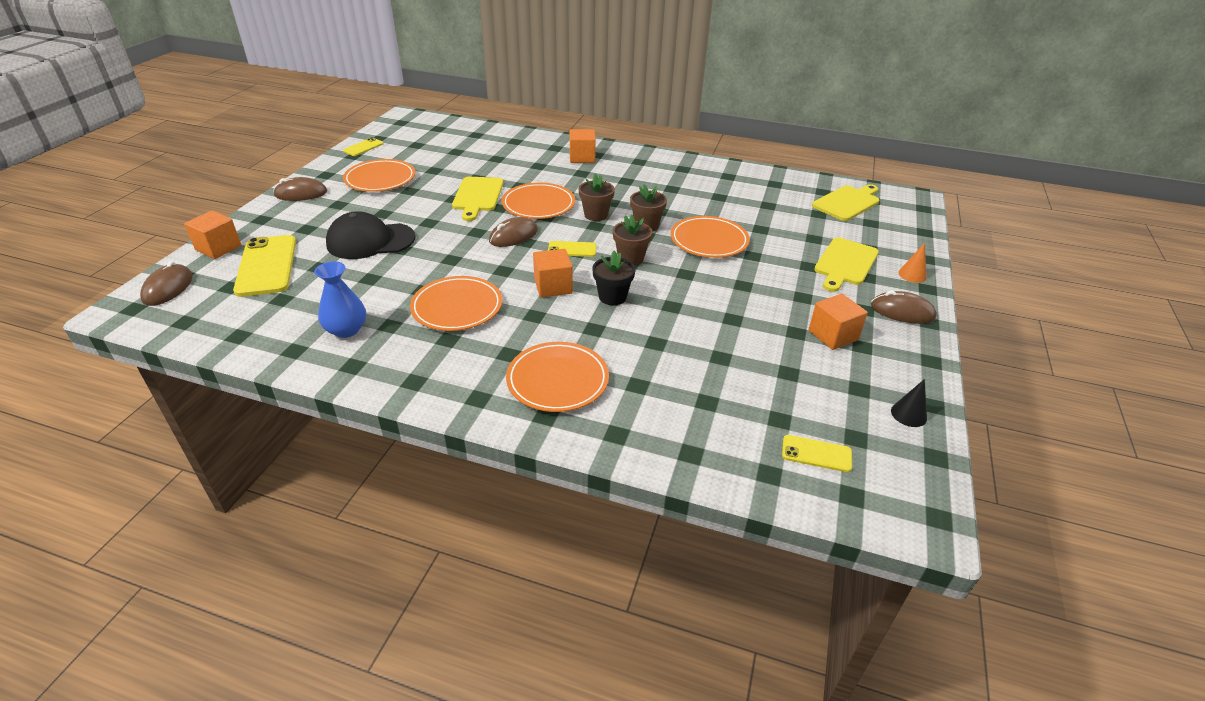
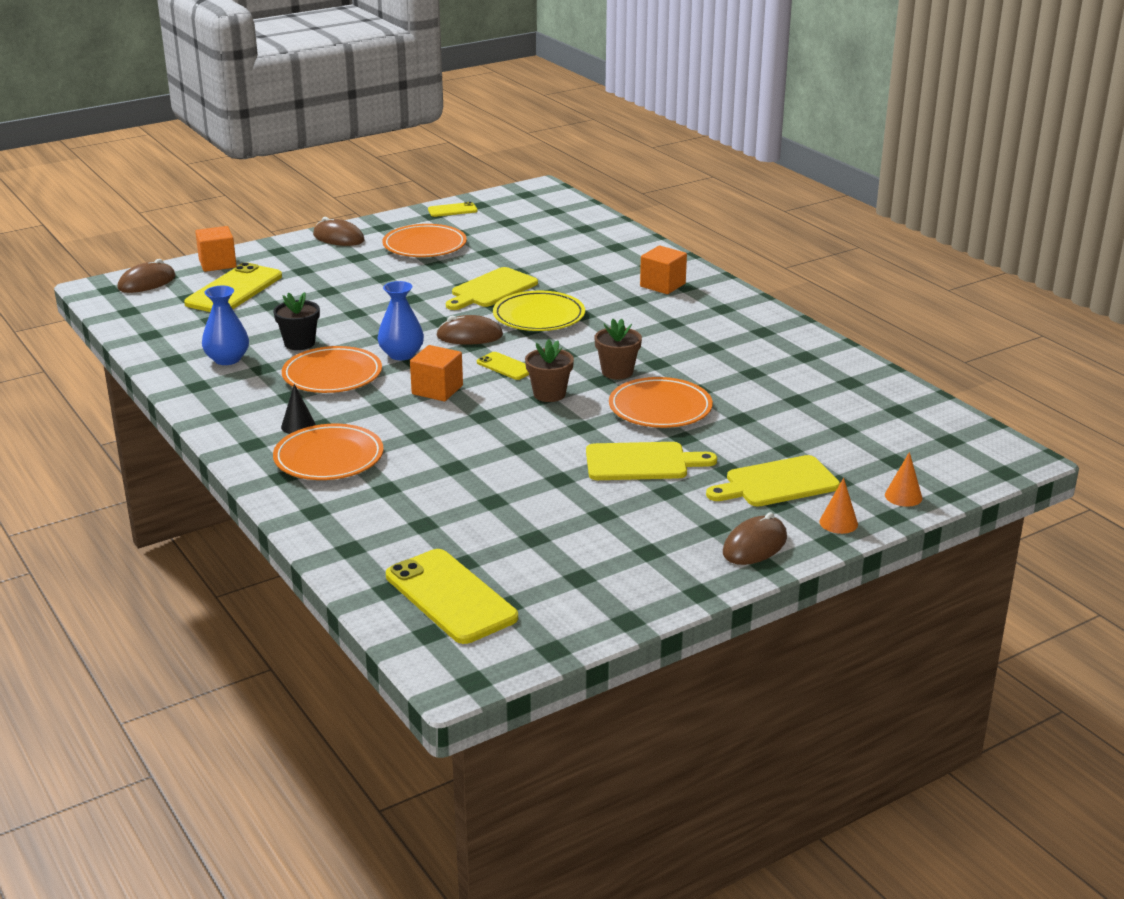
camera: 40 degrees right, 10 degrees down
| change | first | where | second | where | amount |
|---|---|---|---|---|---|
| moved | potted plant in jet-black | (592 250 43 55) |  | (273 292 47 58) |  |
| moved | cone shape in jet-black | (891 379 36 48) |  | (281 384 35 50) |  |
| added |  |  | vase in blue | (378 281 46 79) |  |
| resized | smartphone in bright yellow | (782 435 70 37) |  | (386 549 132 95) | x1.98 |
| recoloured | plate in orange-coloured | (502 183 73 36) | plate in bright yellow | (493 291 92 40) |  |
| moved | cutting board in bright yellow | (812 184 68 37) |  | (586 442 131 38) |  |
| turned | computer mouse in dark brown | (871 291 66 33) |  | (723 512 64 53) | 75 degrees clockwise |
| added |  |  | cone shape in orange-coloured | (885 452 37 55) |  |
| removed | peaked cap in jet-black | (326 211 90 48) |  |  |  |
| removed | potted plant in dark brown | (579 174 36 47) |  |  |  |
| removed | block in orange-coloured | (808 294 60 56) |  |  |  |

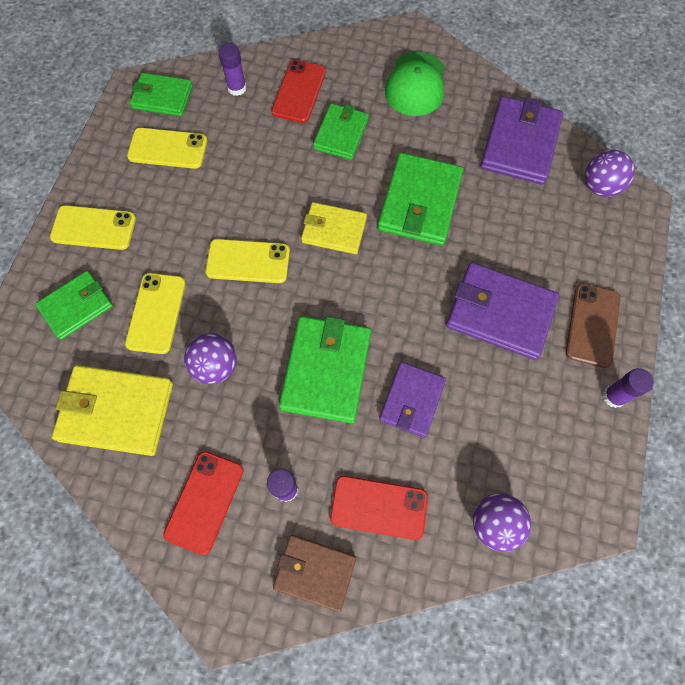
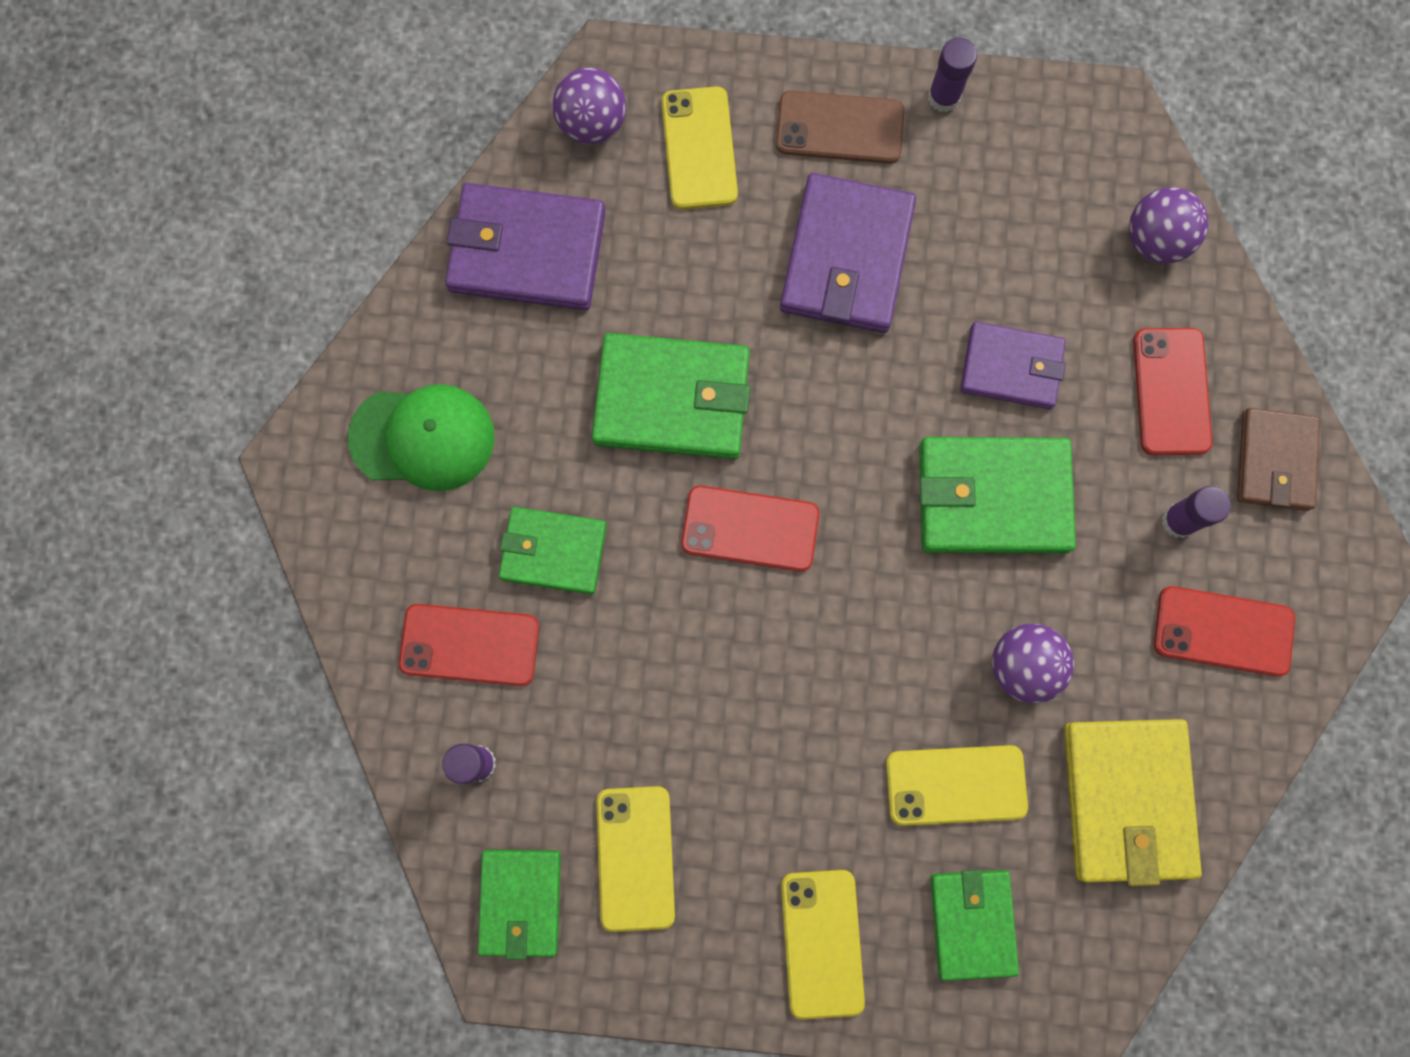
camera: 100 degrees left, 10 degrees up
| change | first | where | second | where | amount |
|---|---|---|---|---|---|
| moved | smartphone in bright yellow | (205 239 85 44) |  | (661 86 77 123) |  |
| replaced | billfold in bright yellow | (301 202 66 52) | smartphone in crimson | (681 486 139 86) |  |
| turned | billfold in leaf-green | (35 271 78 69) |  | (930 870 89 111) | 45 degrees clockwise |

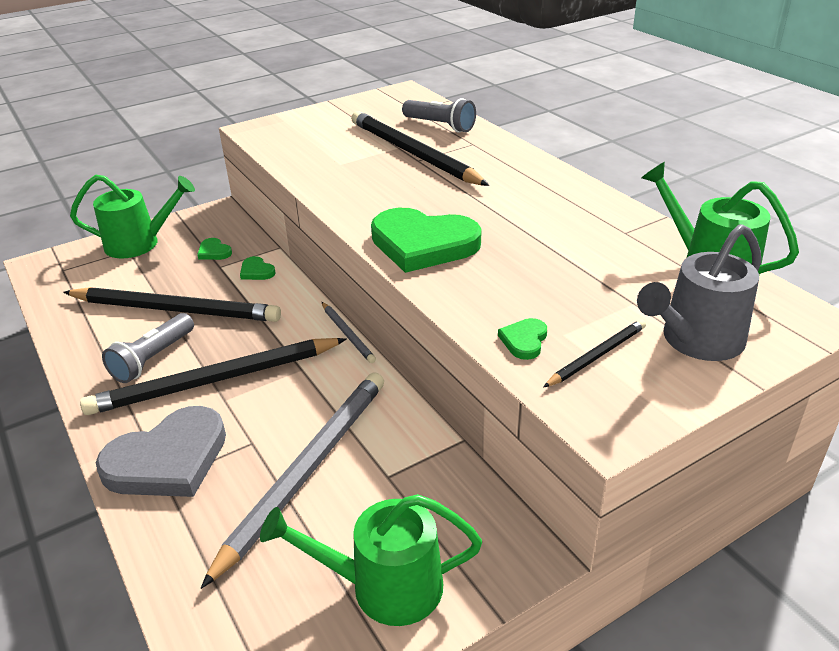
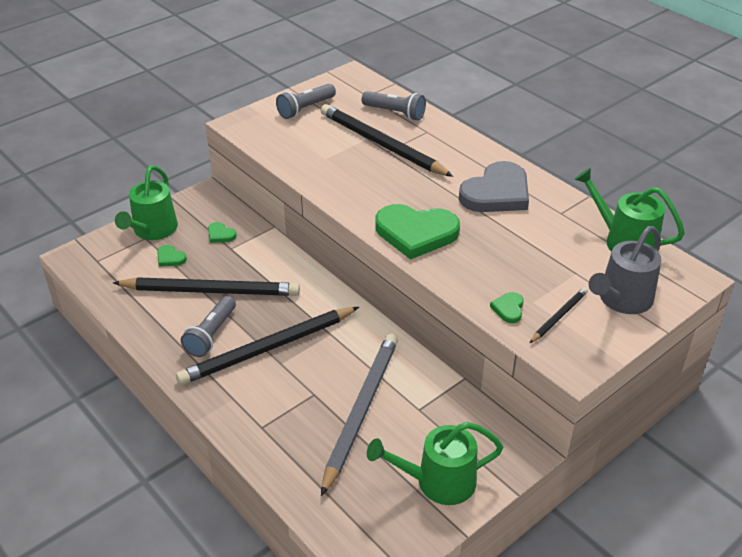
camera: 10 degrees left, 5 degrees up
| change | first | where | second | where | amount |
|---|---|---|---|---|---|
| turned | watering pot in leaf-green | (70 175 125 83) |  | (115 165 63 75) | 120 degrees clockwise |
| moved | heart shape in leaf-green | (240 256 35 24) |  | (157 245 30 22) |  |
| added |  |  | torch in gray | (276 84 60 35) |  |
| moved | heart shape in gray | (96 406 130 91) |  | (459 161 70 51) |  |
| removed | pencil in gray | (322 302 54 61) |  |  |  |

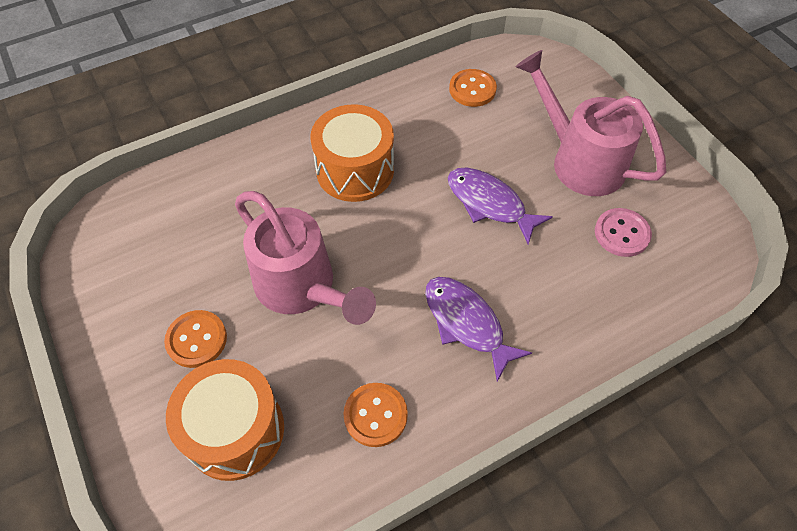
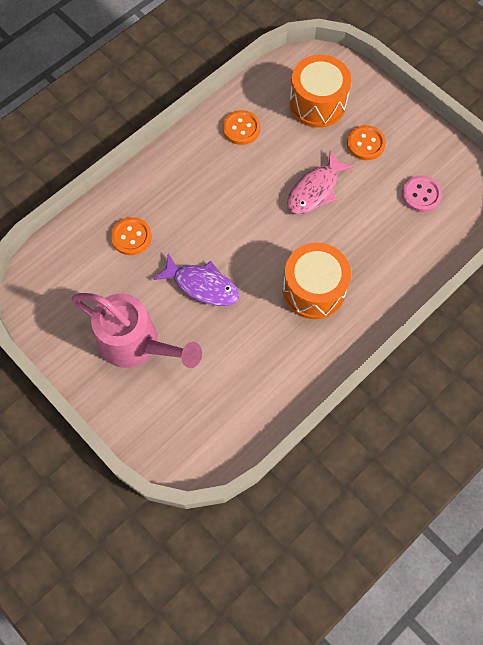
camera: 165 degrees right, 10 degrees up
| change | first | where | second | where | amount |
|---|---|---|---|---|---|
| moved | shirt button in orange-coloured | (449 69 48 38) |  | (111 217 41 38) |  |
| replaced | watering pot in rose-pink | (235 191 141 134) | toy fish in rose-pink | (287 150 67 65) |  |
| moved | shirt button in rose-pink | (595 208 57 49) |  | (402 175 40 37) |  |
| removed | toy fish in violet | (425 277 107 105) |  |  |  |

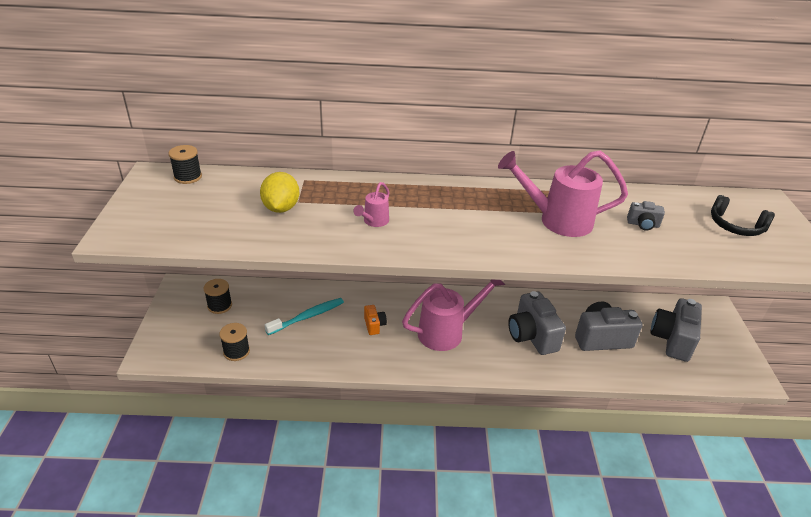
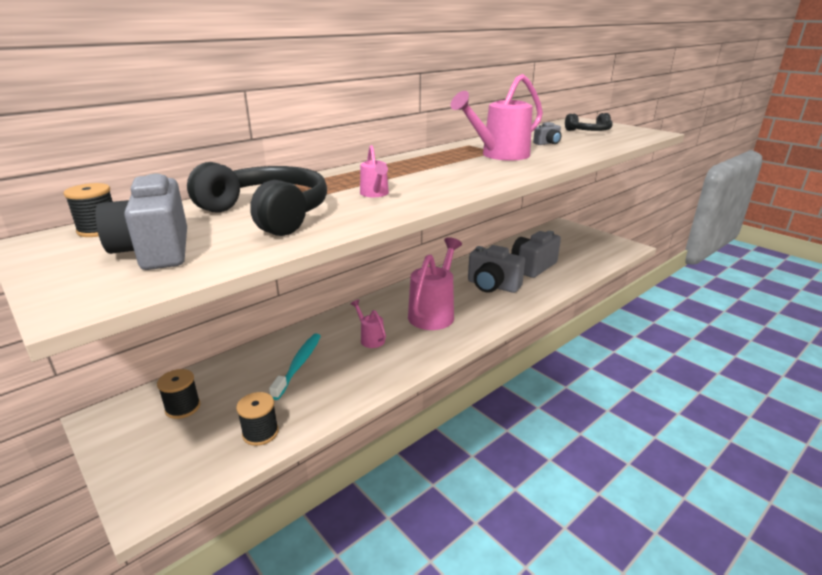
camera: 40 degrees left, 10 degrees down
| change | first | where | second | where | amount |
|---|---|---|---|---|---|
| moved | camera in gray | (650 298 52 64) |  | (95 174 92 96) |  |
| replaced | toy lemon in bright yellow | (260 172 39 41) | headphones in jet-black | (187 162 140 74) |  |
| replaced | camera in orange-coloured | (364 305 23 30) | watering pot in rose-pink | (350 299 36 49) |  |

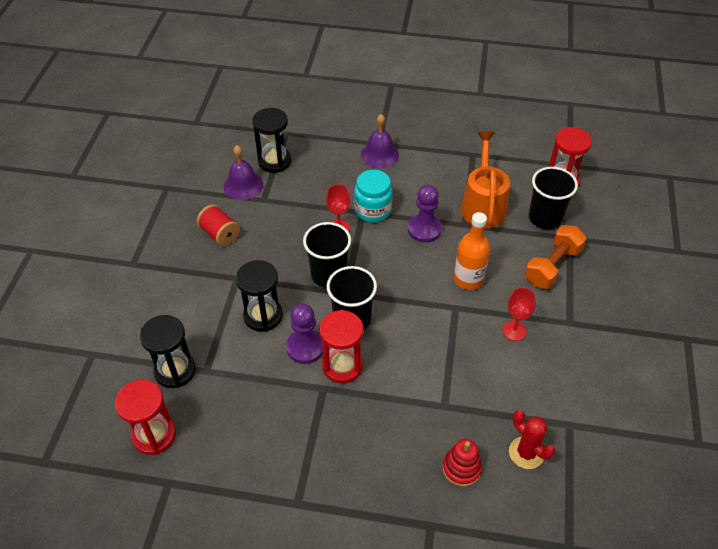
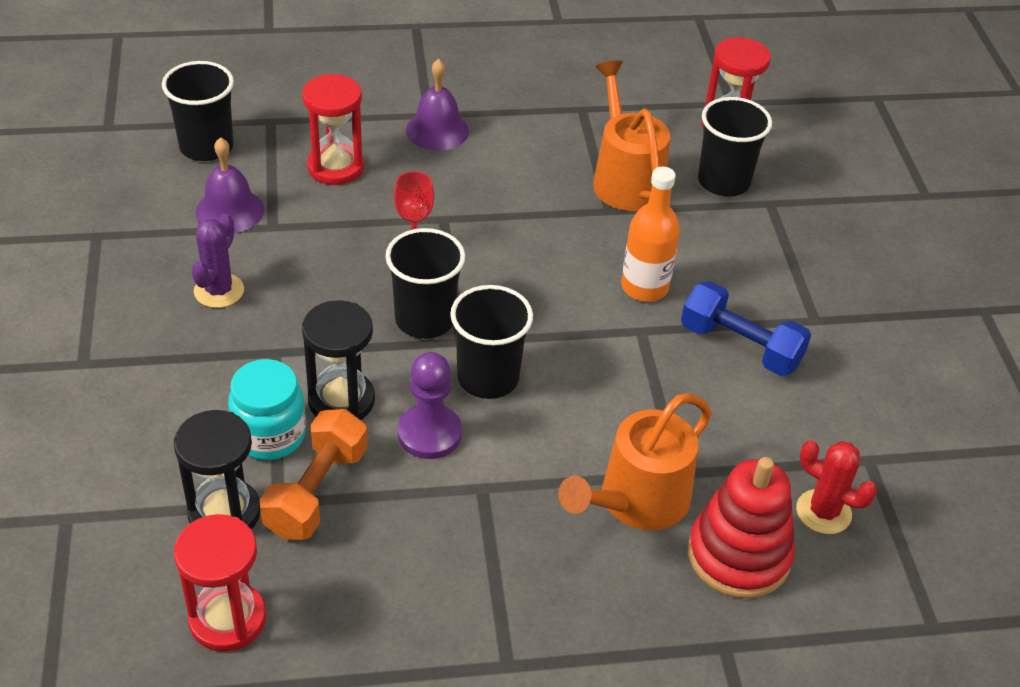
camera: 20 degrees left, 5 degrees down
| change | first | where | second | where | amount |
|---|---|---|---|---|---|
| added |  |  | cup in jet-black | (162 61 72 100) |  |
| replaced | spool in crimson | (197 204 43 42) | cactus in violet | (192 214 52 94) |  |
| moved | preserve jar in teal | (354 170 39 52) |  | (228 359 78 101) |  |
| moved | hand weight in orange-coloured | (525 225 62 64) |  | (259 409 109 131) |  |
| moved | hourglass in crimson | (319 310 45 73) |  | (302 74 62 111) |  |
| added |  |  | watering pot in orange-coloured | (558 393 154 137) |  |
| replaced | goblet in crimson | (502 287 34 54) | hand weight in blue | (681 281 130 95) |  |
| resized | stacking rings in crimson | (443 439 39 48) |  | (688 457 107 141) | x1.68 |
| removed | hourglass in jet-black | (252 108 39 65) |  |  |  |
| removed | chess pawn in violet | (408 185 34 58) |  |  |  |

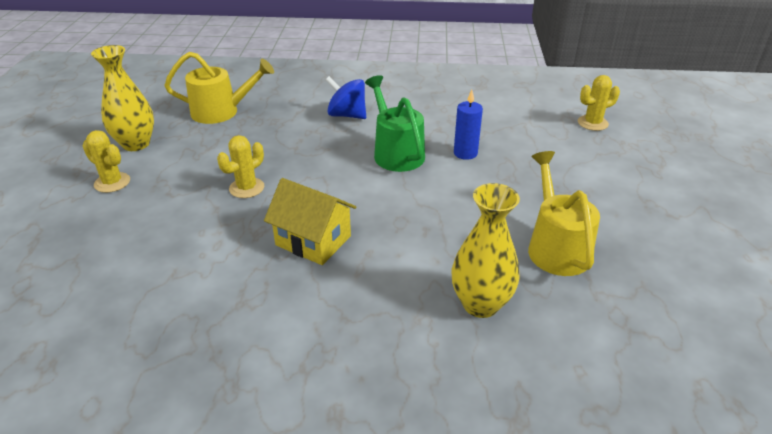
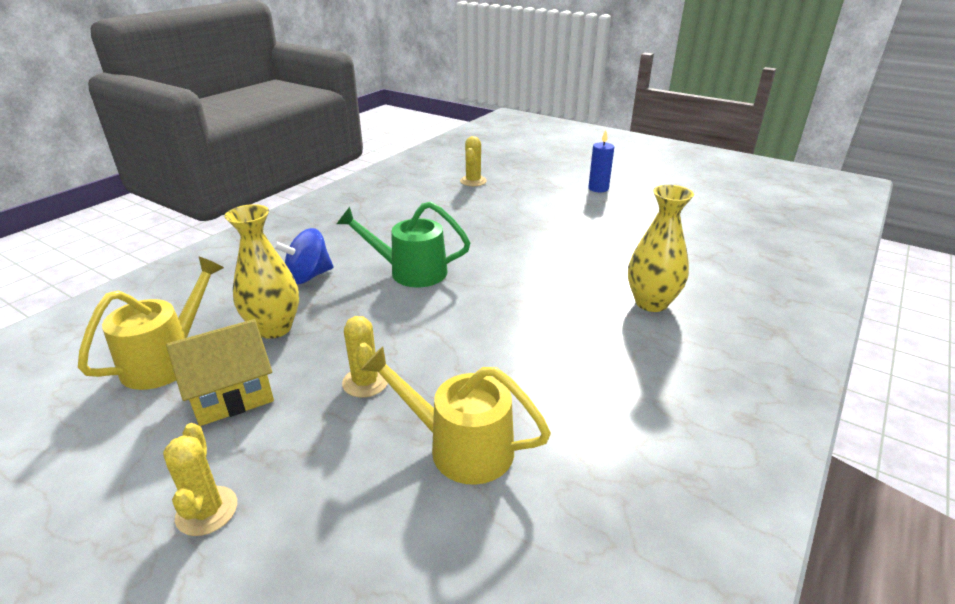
camera: 60 degrees left, 5 degrees down
| change | first | where | second | where | amount |
|---|---|---|---|---|---|
| turned | cactus in bright yellow | (83 130 47 63) |  | (163 423 74 113) | 75 degrees counterclockwise |
| moved | cottage in bright yellow | (264 178 92 87) |  | (166 319 108 107) |  |
| moved | vase in bright yellow | (91 45 63 106) |  | (224 204 75 135) |  |
| moved | watering pot in bright yellow | (528 151 72 125) |  | (361 346 190 139) |  |
| moved | wax candle in blue | (454 90 29 70) |  | (588 130 26 62) |  |

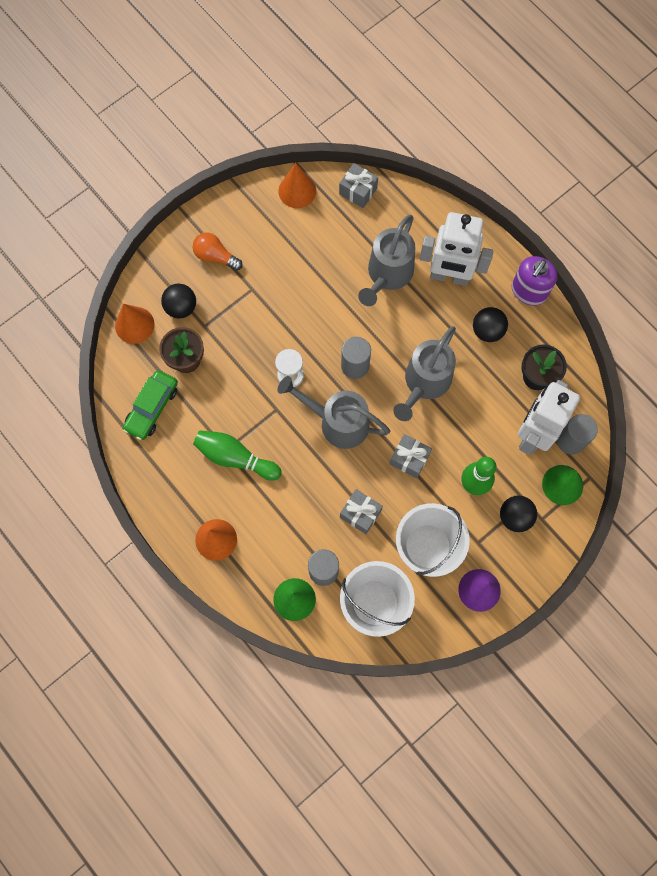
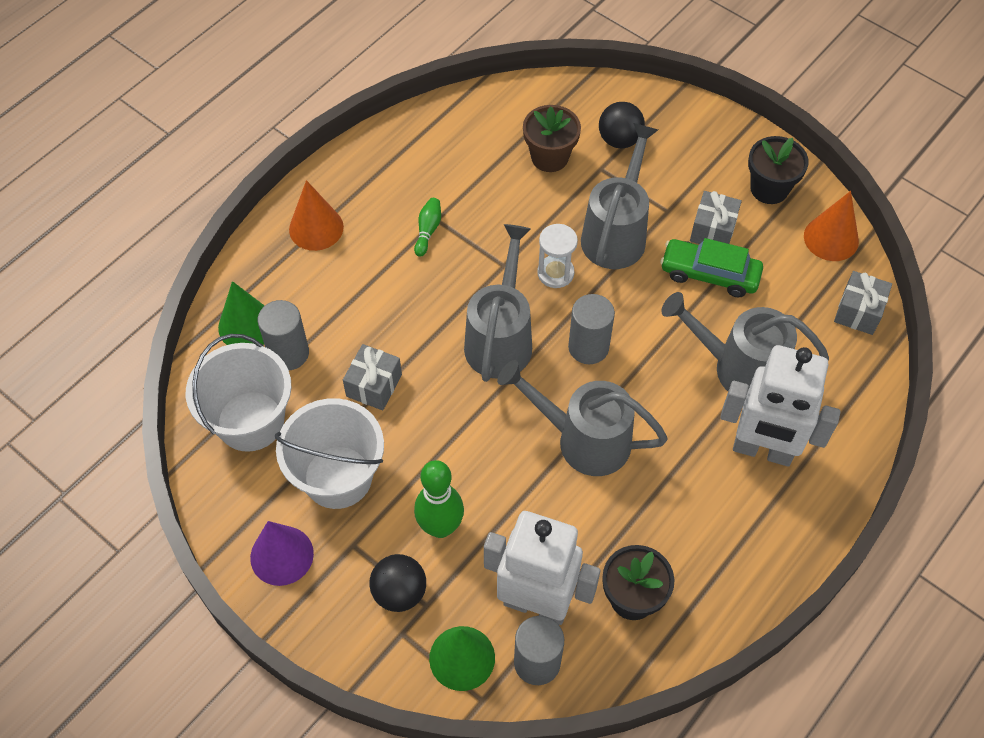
camera: 80 degrees right, 15 degrees down
| change | first | where | second | where | amount |
|---|---|---|---|---|---|
| resized | bowling pin in leaf-green | (193 430 89 51) |  | (414 198 27 59) | x0.52 |
| added |  |  | watering pot in gray | (581 123 77 146) |  |
| moved | automobile in leaf-green | (123 370 55 70) |  | (660 238 103 60) |  |
| moved | gift in gray | (390 434 42 44) |  | (690 191 52 53) |  |
| turned | robot figure in white | (420 212 74 74) |  | (720 345 121 122) | 75 degrees counterclockwise |
| added |  |  | potted plant in jet-black | (748 136 61 68) |  |
| removed | cone shape in orange-coloured | (115 304 39 40) |  |  |  |
| removed | light bulb in orange-coloured | (193 232 50 39) |  |  |  |
| removed | sphere in jet-black | (473 307 35 35) |  |  |  |
| removed | pump bottle in violet | (512 256 46 50) |  |  |  |

